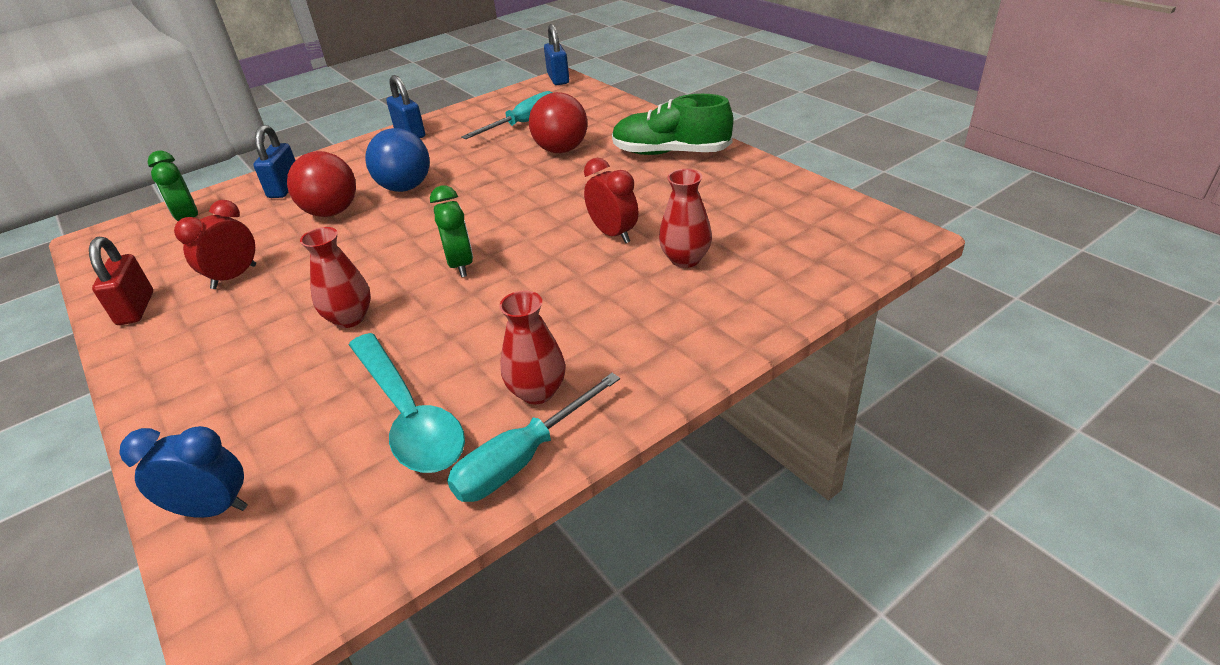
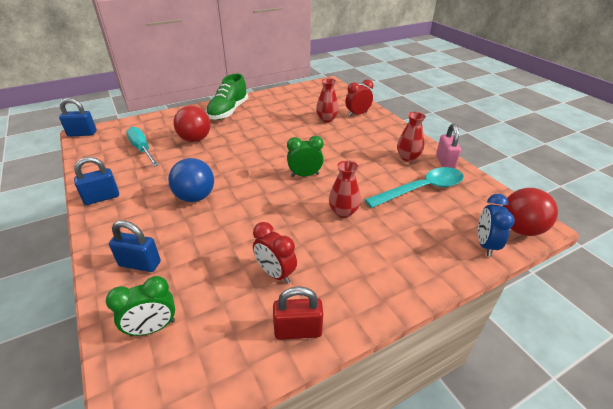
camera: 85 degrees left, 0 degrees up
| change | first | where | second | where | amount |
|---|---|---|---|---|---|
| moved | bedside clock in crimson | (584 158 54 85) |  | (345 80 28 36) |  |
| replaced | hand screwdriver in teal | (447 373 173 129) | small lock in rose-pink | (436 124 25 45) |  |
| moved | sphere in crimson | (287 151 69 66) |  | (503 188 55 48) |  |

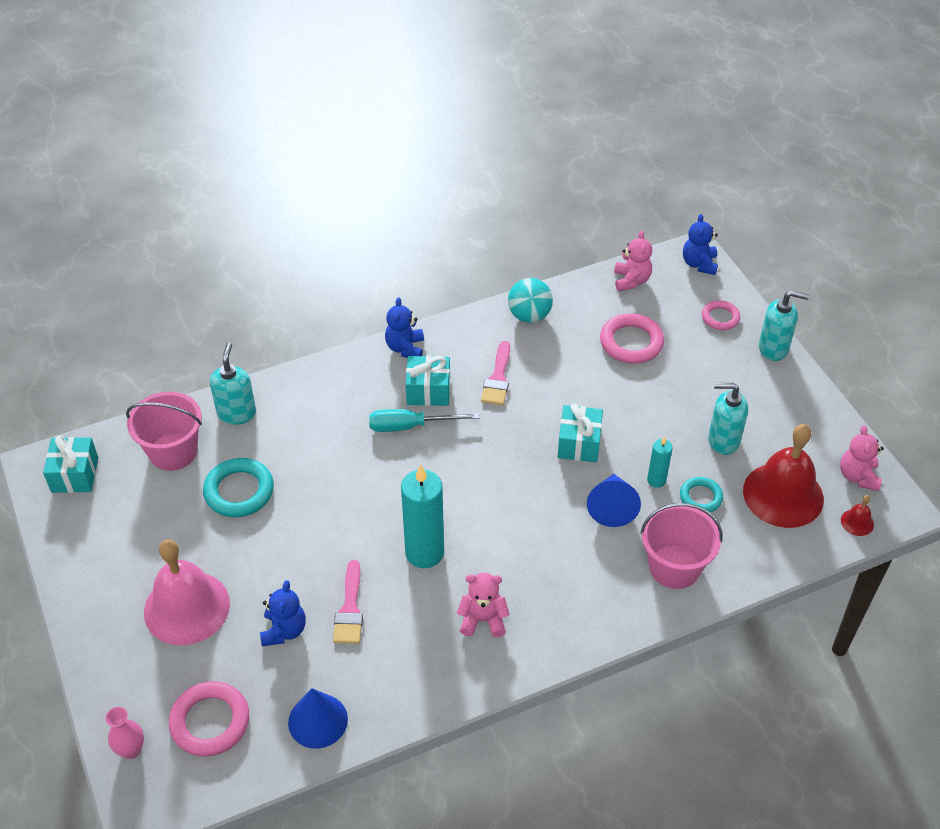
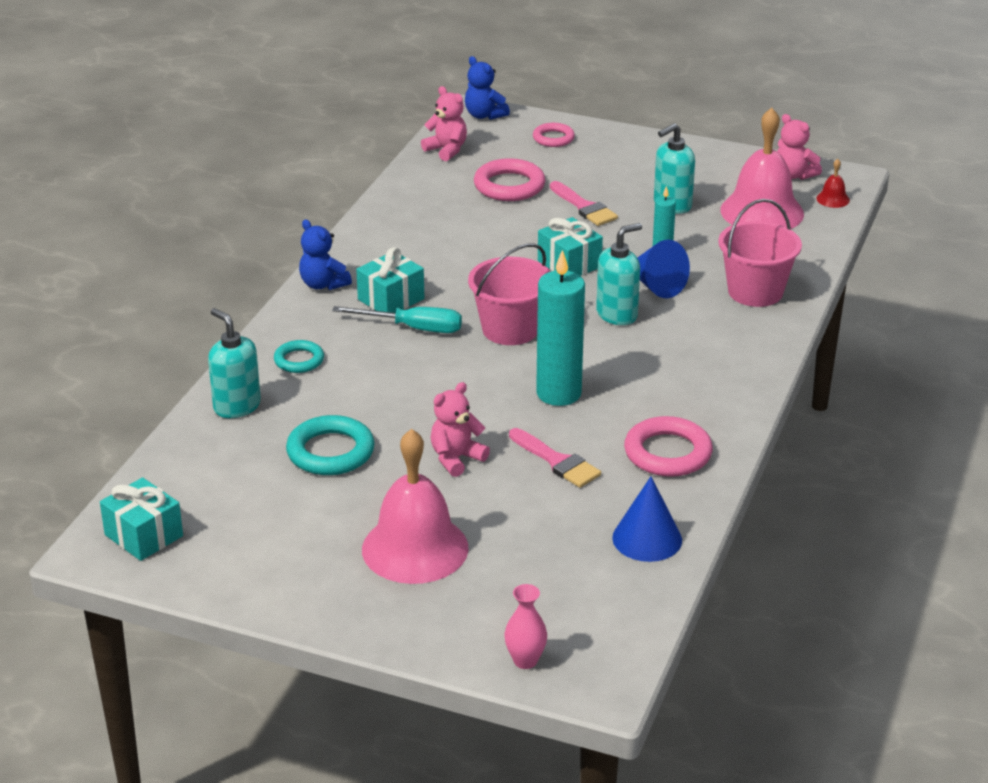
camera: 45 degrees left, 15 degrees down
| change | first | where | second | where | amount |
|---|---|---|---|---|---|
| moved | torus in teal | (680 477 43 35) |  | (274 340 50 33) |  |
| turned | hand screwdriver in teal | (369 409 111 23) |  | (332 306 130 27) | 120 degrees counterclockwise |
| moved | teddy bear in rose-pink | (457 572 53 65) |  | (431 382 59 95) |  |
| moved | pail in rose-pink | (126 392 76 79) |  | (468 243 83 102) |  |
| moved | paint brush in rose-pink | (481 341 29 64) |  | (550 181 68 45) |  |
| moved | pump bottle in teal | (759 290 50 71) |  | (596 223 46 102) |  |
| moved | torus in rose-pink | (169 681 80 76) |  | (624 416 89 61) |  |
| recoloured | school bell in crimson | (743 424 81 104) | school bell in rose-pink | (720 107 84 122) |  |
| removed | teddy bear in blue | (260 580 46 66) |  |  |  |
| removed | sphere in teal | (508 278 45 45) |  |  |  |

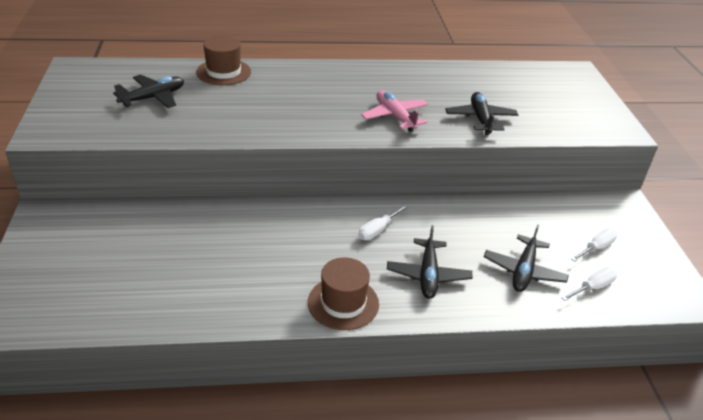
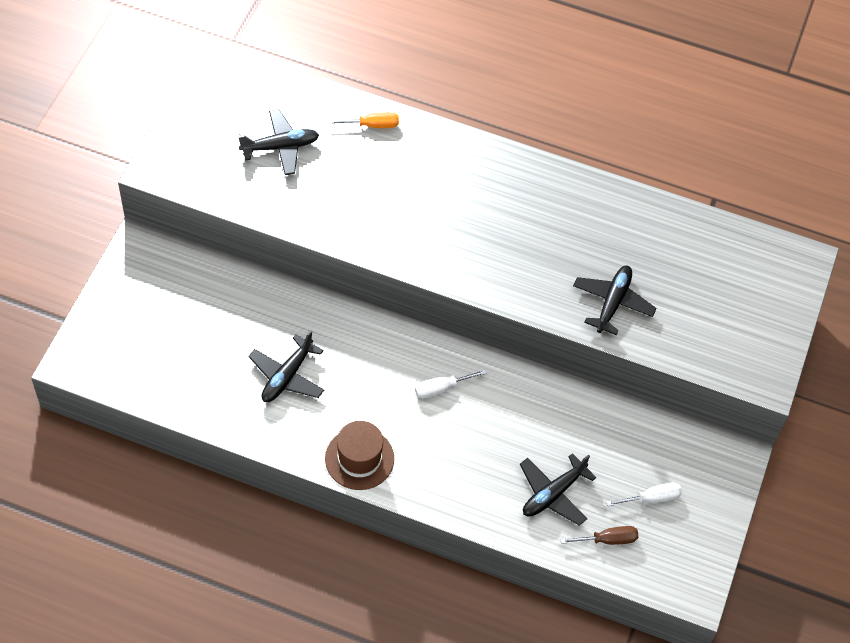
camera: 25 degrees right, 20 degrees up
| change | first | where | second | where | amount |
|---|---|---|---|---|---|
| moved | toy plane in jet-black | (387 225 86 74) |  | (248 330 76 72) |  |
| replaced | hat in dark brown | (196 36 55 49) | hand screwdriver in orange-coloured | (328 112 71 16) |  |
| recoloured | hand screwdriver in white | (561 267 57 34) | hand screwdriver in dark brown | (560 526 78 19) |  |
| removed | toy plane in rose-pink | (361 90 67 42) |  |  |  |

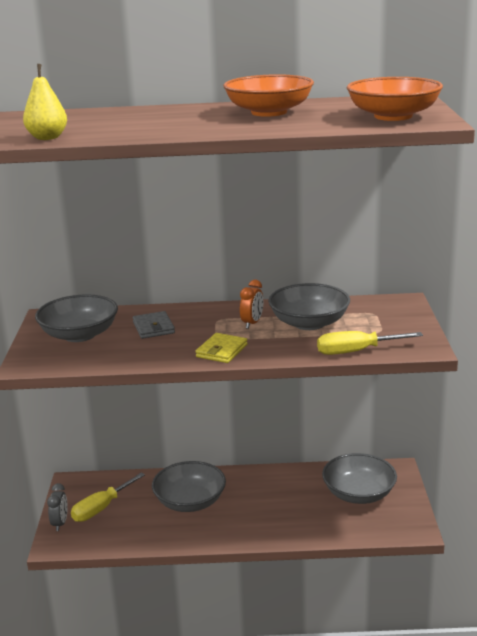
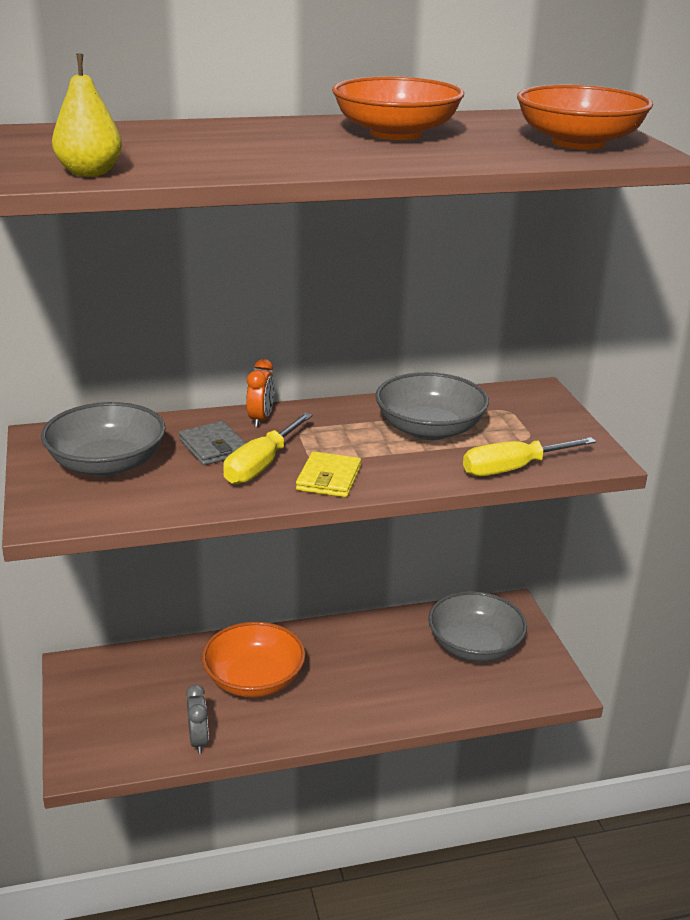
camera: 15 degrees left, 5 degrees up
| change | first | where | second | where | amount |
|---|---|---|---|---|---|
| moved | bedside clock in gray | (47 483 21 48) |  | (186 685 23 69) |  |
| recoloured | serving bowl in gray | (152 461 74 51) | serving bowl in orange-coloured | (202 622 103 76) |  |
| moved | hand screwdriver in bright yellow | (71 473 74 49) |  | (223 413 90 71) |  |
| moved | bedside clock in orange-coloured | (240 280 23 49) |  | (246 359 28 68) |  |

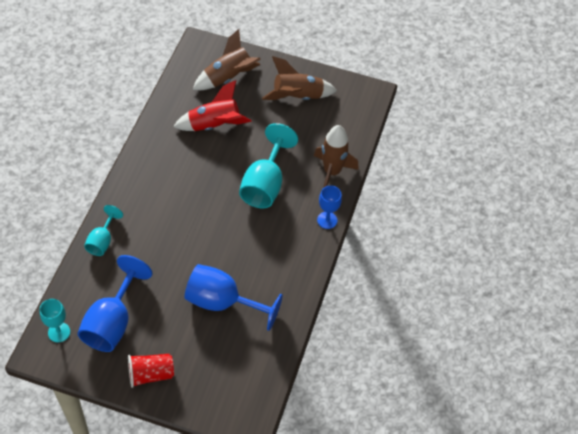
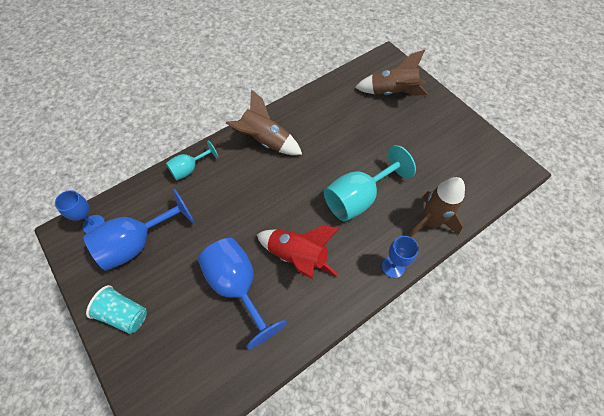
camera: 40 degrees right, 5 degrees up
| change | first | where | second | where | amount |
|---|---|---|---|---|---|
| recoloured | goblet in teal | (39 299 31 43) | goblet in blue | (55 190 50 43) |  |
| recoloured | cup in crimson | (128 354 46 34) | cup in teal | (86 285 61 49) |  |
| moved | toy rocket in dark brown | (262 56 75 44) |  | (226 89 76 66) |  |
| moved | toy rocket in crimson | (173 80 79 51) |  | (257 225 82 54) |  |

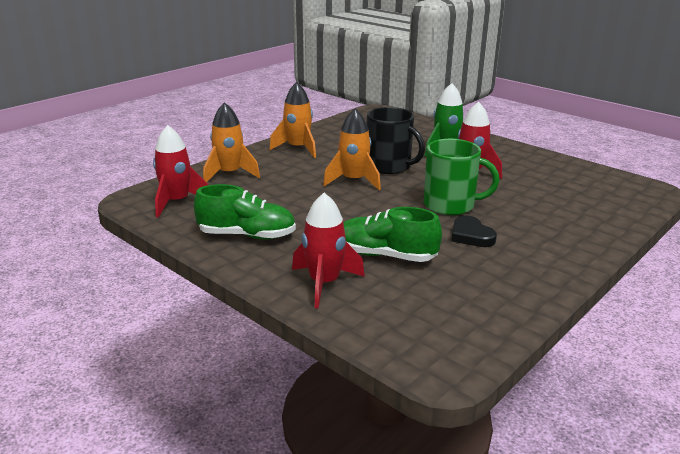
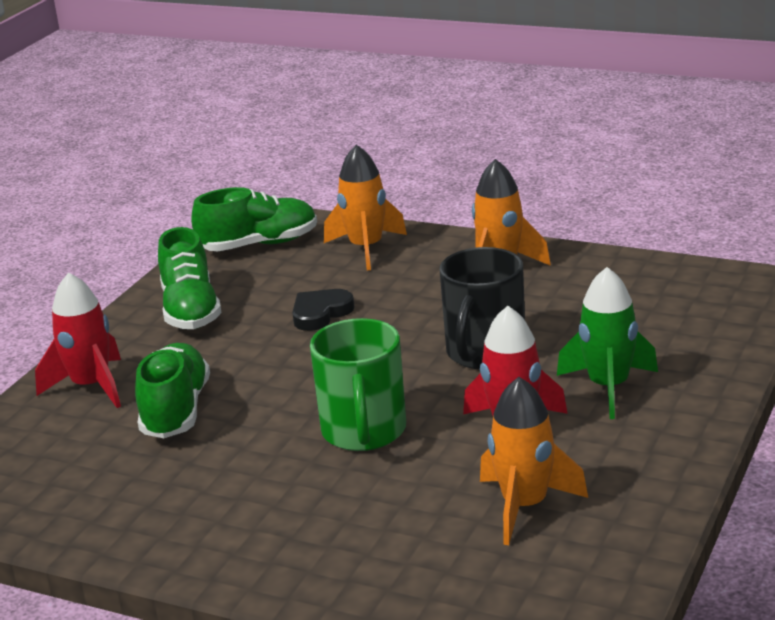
camera: 75 degrees right, 0 degrees up
| change | first | where | second | where | amount |
|---|---|---|---|---|---|
| replaced | toy rocket in crimson | (153 125 55 93) | sneaker in leaf-green | (191 187 126 64) |  |
| moved | heart shape in jet-black | (451 215 46 32) |  | (292 289 62 42) |  |
| moved | toy rocket in orange-coloured | (323 108 58 82) |  | (480 377 108 168) |  |

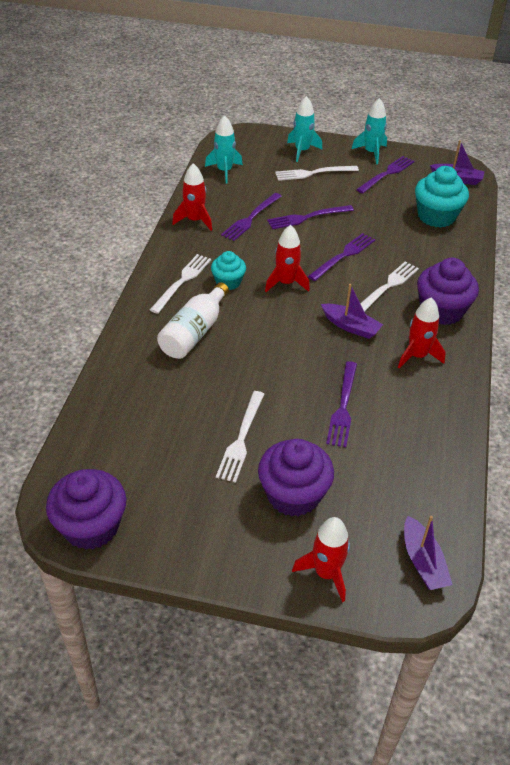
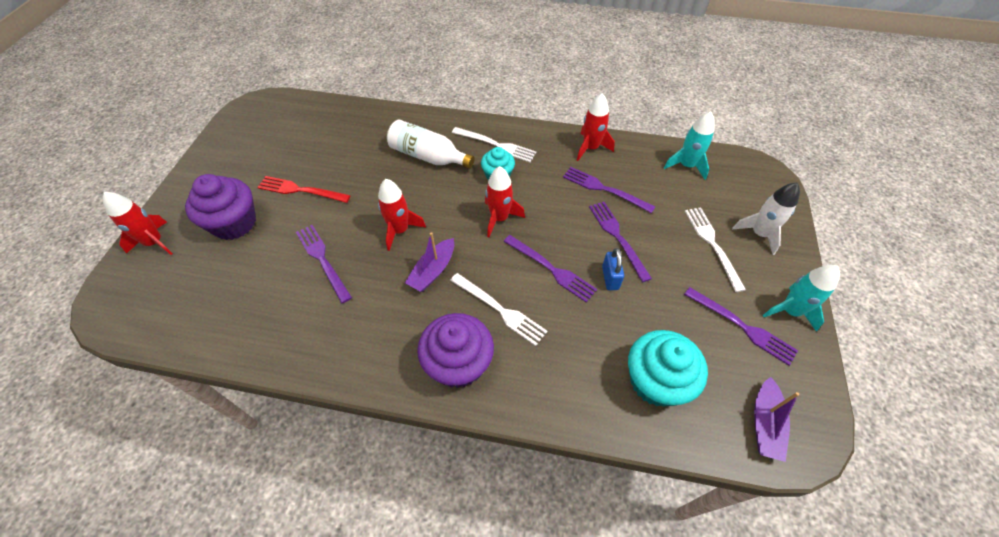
camera: 90 degrees right, 10 degrees up
| change | first | where | second | where | amount |
|---|---|---|---|---|---|
| recoloured | table fork in white | (216 391 48 92) | table fork in crimson | (257 176 94 27) |  |
| turned | table fork in violet | (326 361 31 86) |  | (296 225 56 78) | 45 degrees clockwise |
| moved | toy rocket in crimson | (398 297 48 72) |  | (378 179 48 72) |  |
| added |  |  | small lock in blue | (602 248 22 42) |  |
| recoloured | toy rocket in teal | (287 96 35 66) | toy rocket in white | (732 183 68 72) |  |
| removed | muffin in violet | (46 469 80 81) |  |  |  |
| removed | boat in violet | (404 516 49 74) |  |  |  |

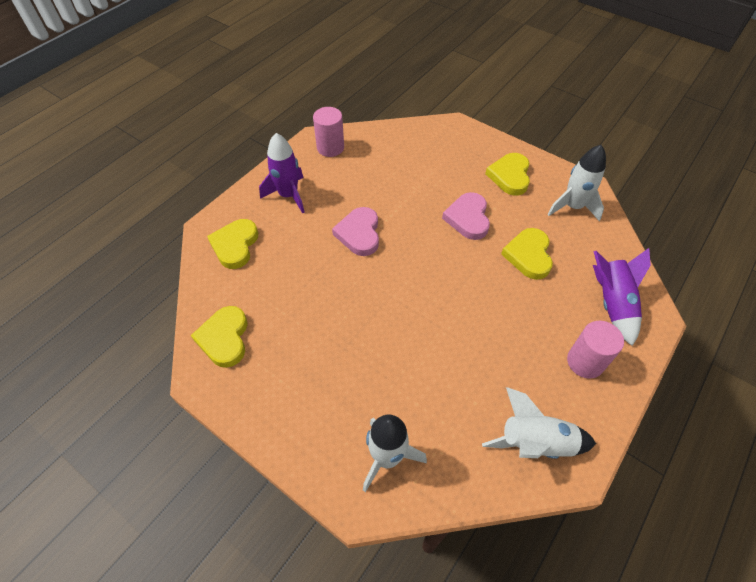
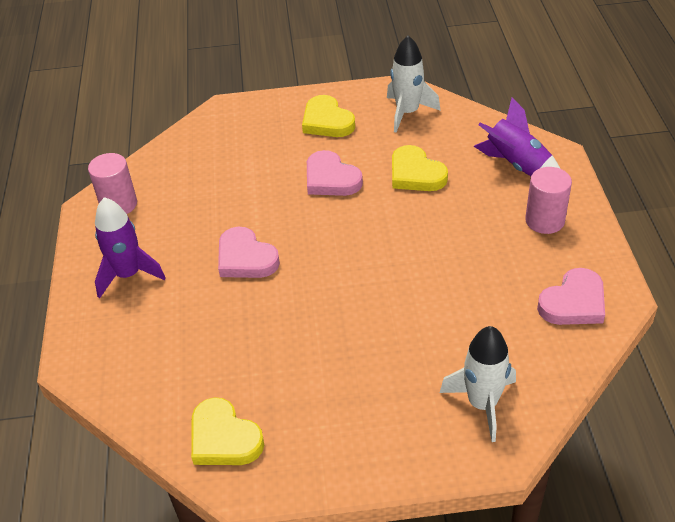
camera: 40 degrees left, 10 degrees down
| change | first | where | second | where | amount |
|---|---|---|---|---|---|
| replaced | toy rocket in white | (482 387 114 72) | heart shape in rose-pink | (537 268 68 57) |  |
| removed | heart shape in bright yellow | (207 219 51 50) |  |  |  |

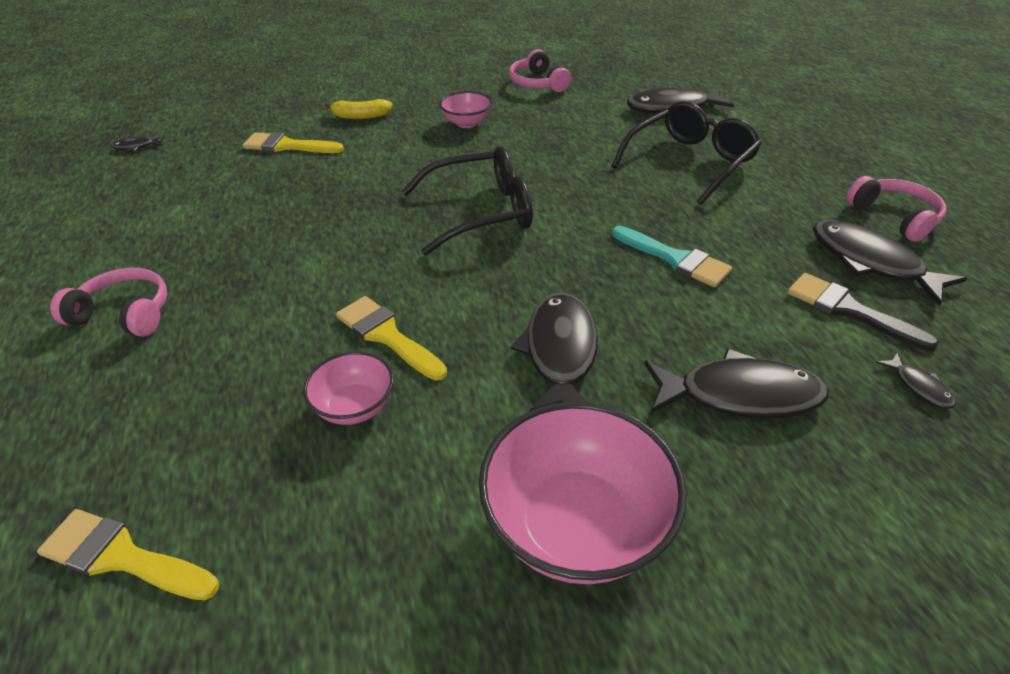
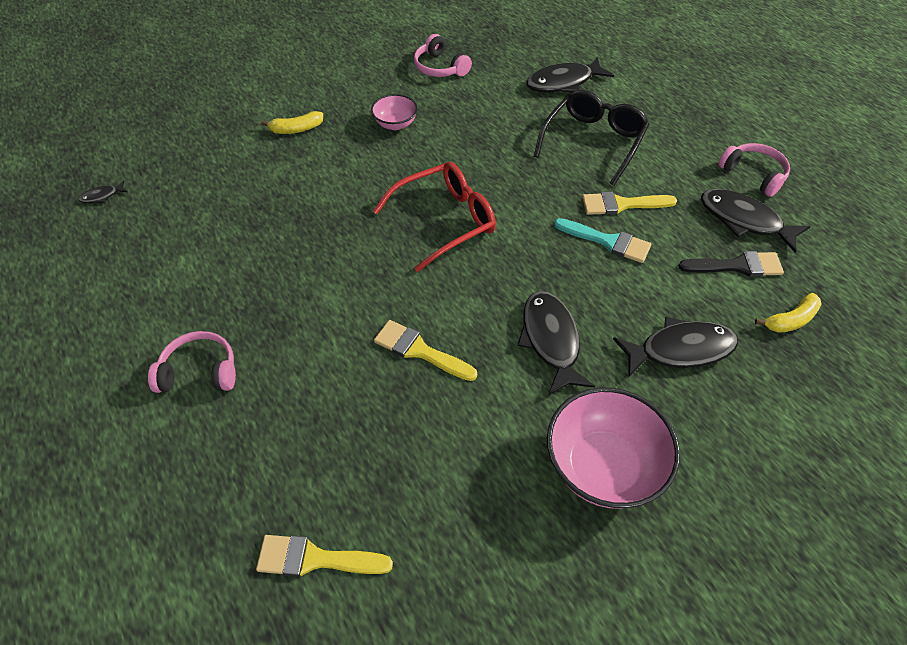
camera: 15 degrees left, 10 degrees up
| change | first | where | second | where | amount |
|---|---|---|---|---|---|
| recoloured | glasses in jet-black | (402 146 131 109) | glasses in crimson | (373 162 123 110) |  |
| moved | paint brush in bright yellow | (243 132 101 21) |  | (582 192 95 23) |  |
| turned | paint brush in jet-black | (788 273 151 78) |  | (679 251 105 26) | 150 degrees clockwise |
| replaced | toy fish in jet-black | (876 353 80 56) | banana fruit in bright yellow | (755 293 66 40) |  |
| removed | serving bowl in rose-pink | (303 351 91 74) |  |  |  |

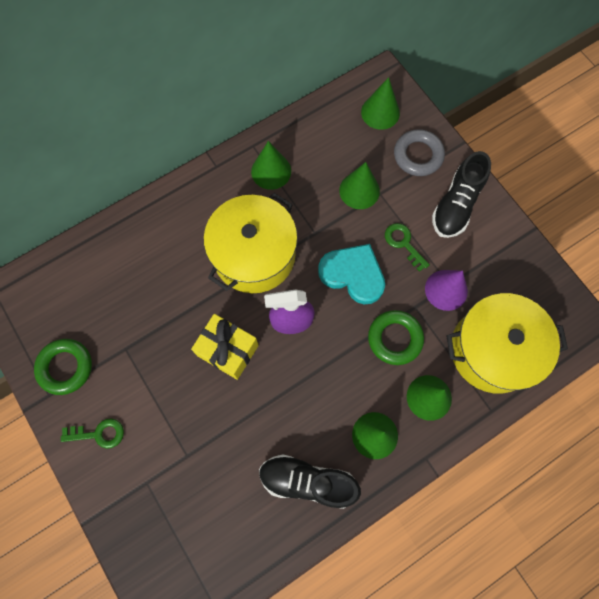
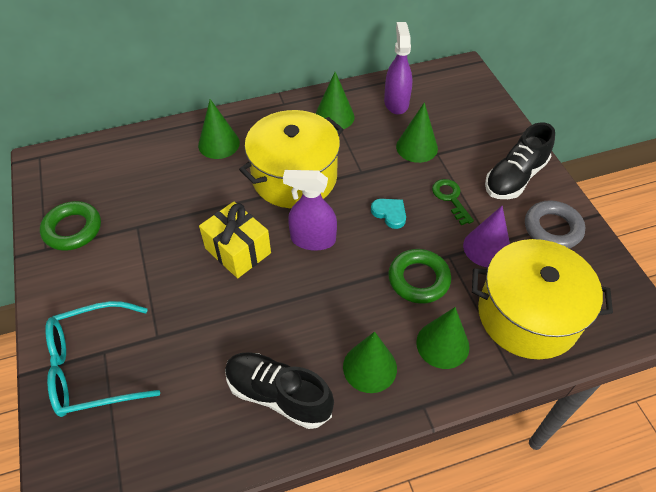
camera: 15 degrees right, 20 degrees down
| change | first | where | second | where | amount |
|---|---|---|---|---|---|
| added |  |  | glasses in teal | (45 301 115 116) |  |
| moved | cone shape in leaf-green | (361 77 39 53) |  | (198 99 42 60) |  |
| resized | heart shape in teal | (318 244 67 60) |  | (371 199 35 30) | x0.53 |
| added |  |  | spray bottle in violet | (384 22 28 93) |  |
| moved | torus in gray | (394 129 51 47) |  | (525 200 60 48) |  |
| removed | latchkey in leaf-green | (61 418 63 31) |  |  |  |

